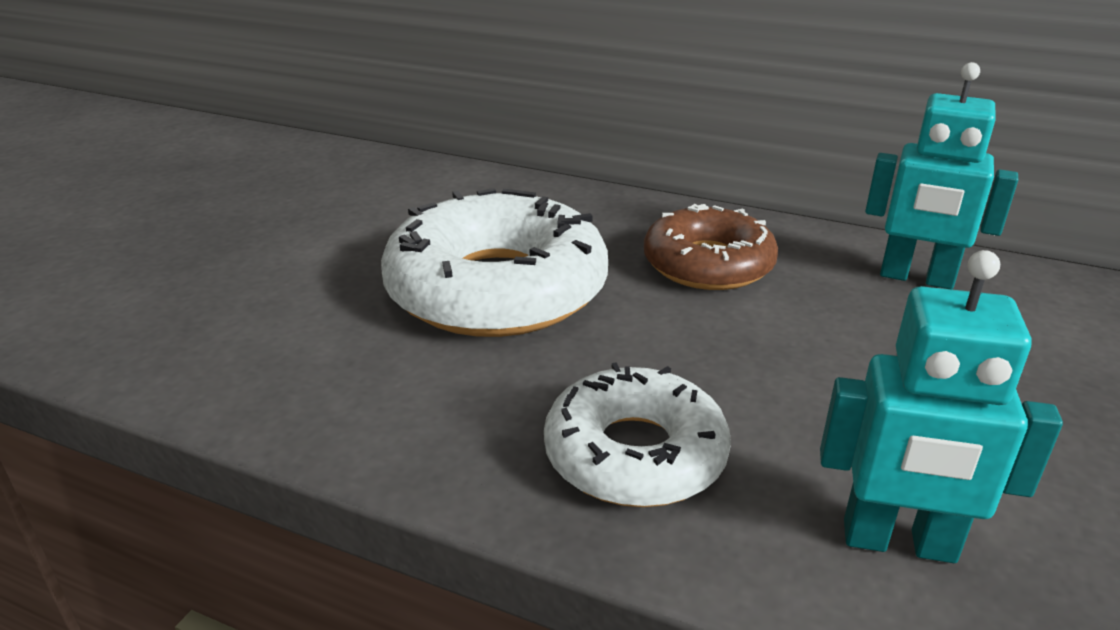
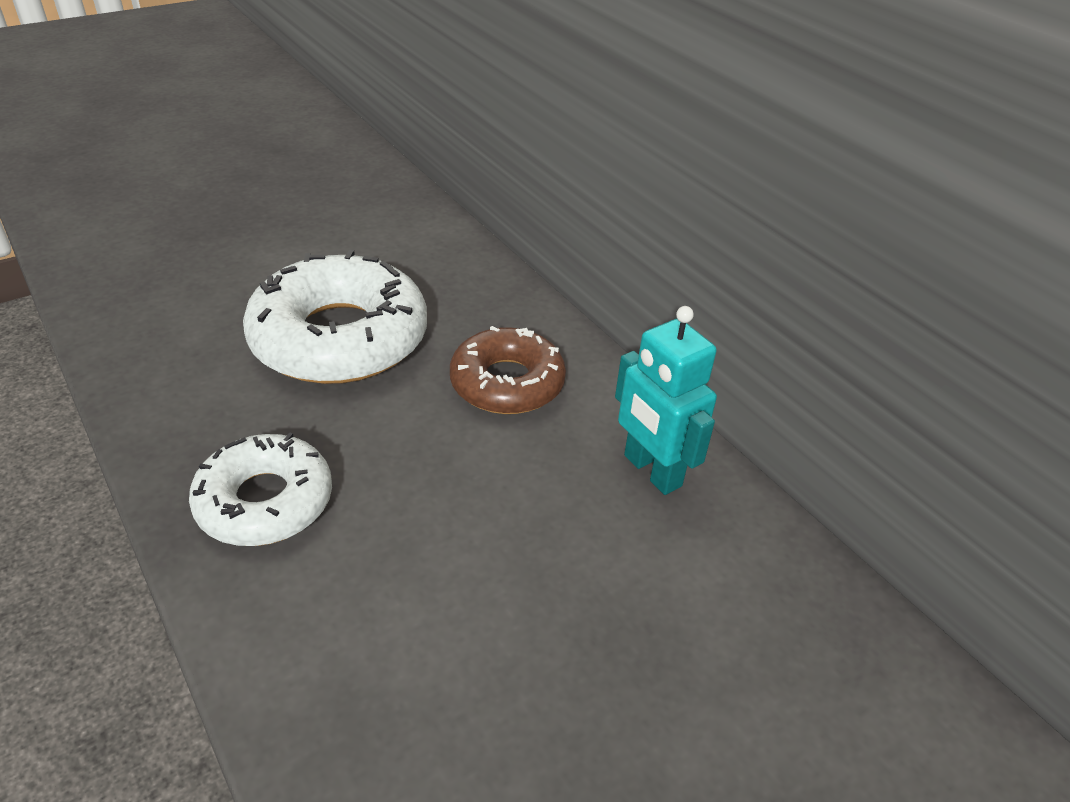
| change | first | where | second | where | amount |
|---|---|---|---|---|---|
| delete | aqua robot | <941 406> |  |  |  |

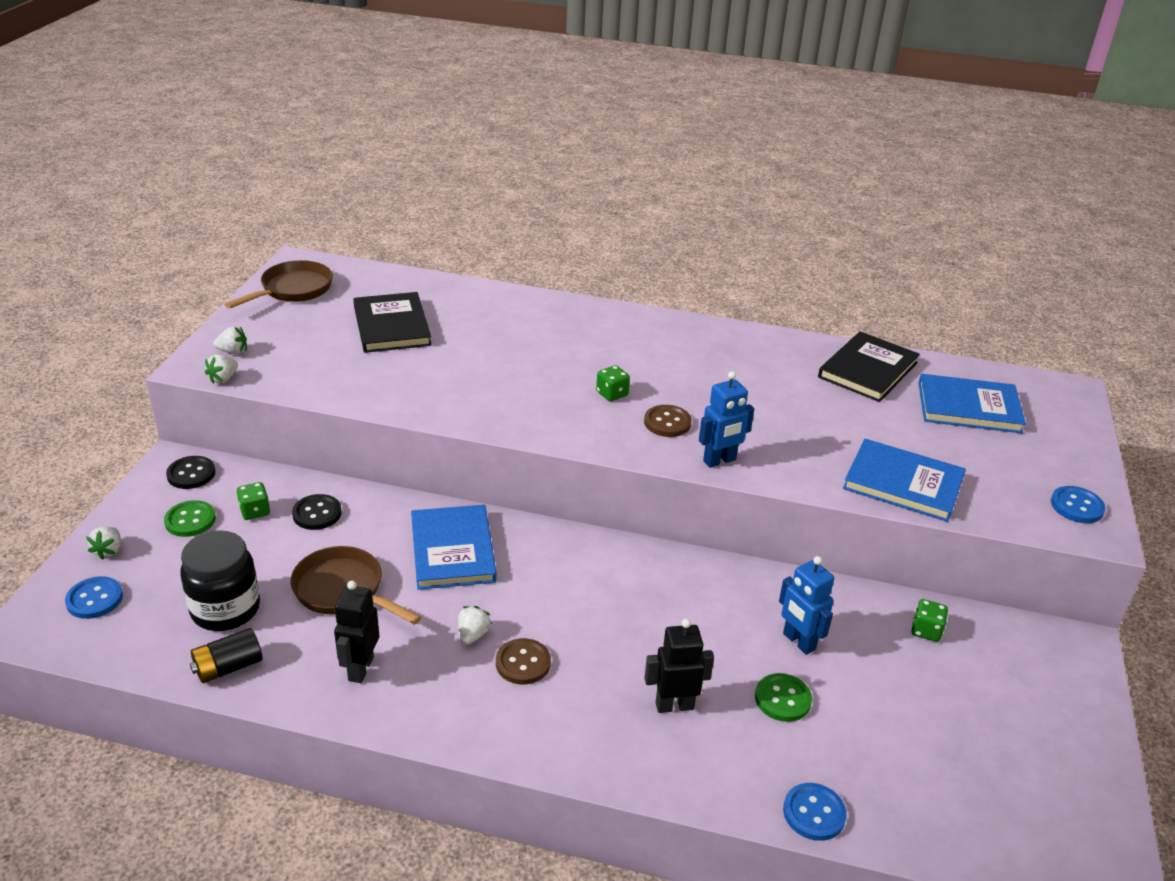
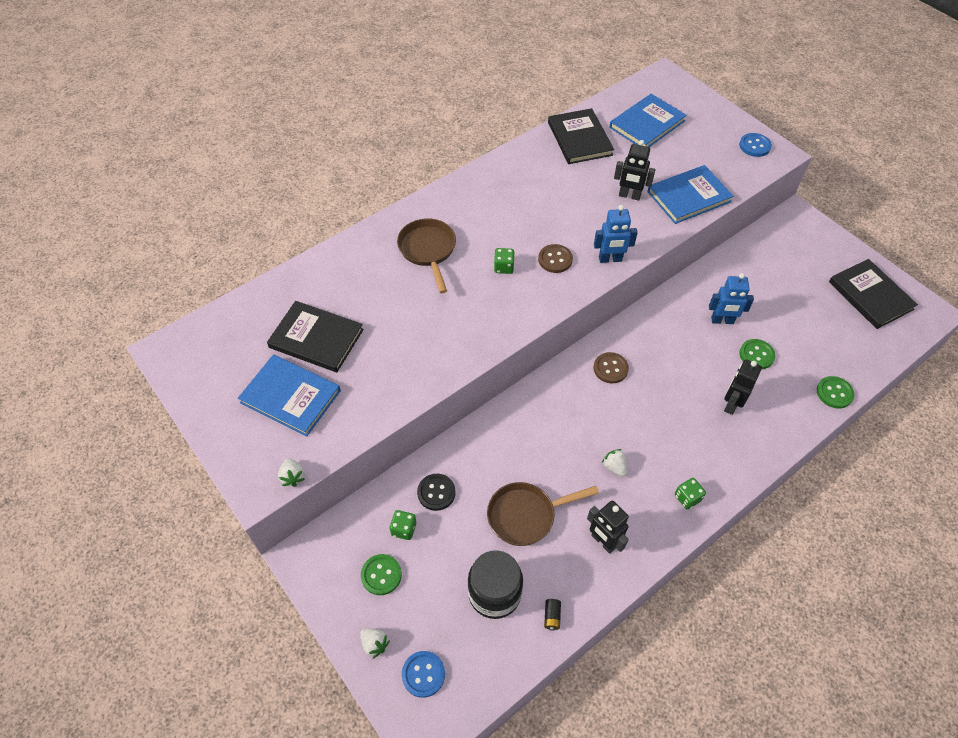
| change | first | where | second | where | amount |
|---|---|---|---|---|---|
| move | dark brown skillet | <279 284> |  | <426 255> |  |
| delete | pure white toy strawberry | <230 340> |  |  |  |
| rotate | blue robot | <726 419> |  | <616 234> | 75 degrees clockwise |
| delete | jet-black button | <190 472> |  |  |  |
| move | blue hardback | <454 547> |  | <289 395> |  |
| move | leaf-green dice | <929 620> |  | <690 493> |  |
| resize | jet-black battery | <226 655> |  | <552 615> | x0.59 |
| move | dark brown button | <523 661> |  | <611 367> |  |
| recolor | blue button | <815 812> | leaf-green button | <836 392> |  |
| insert |  |  | jet-black robot | <635 170> |  |
| insert |  |  | jet-black hardback | <873 294> |  |

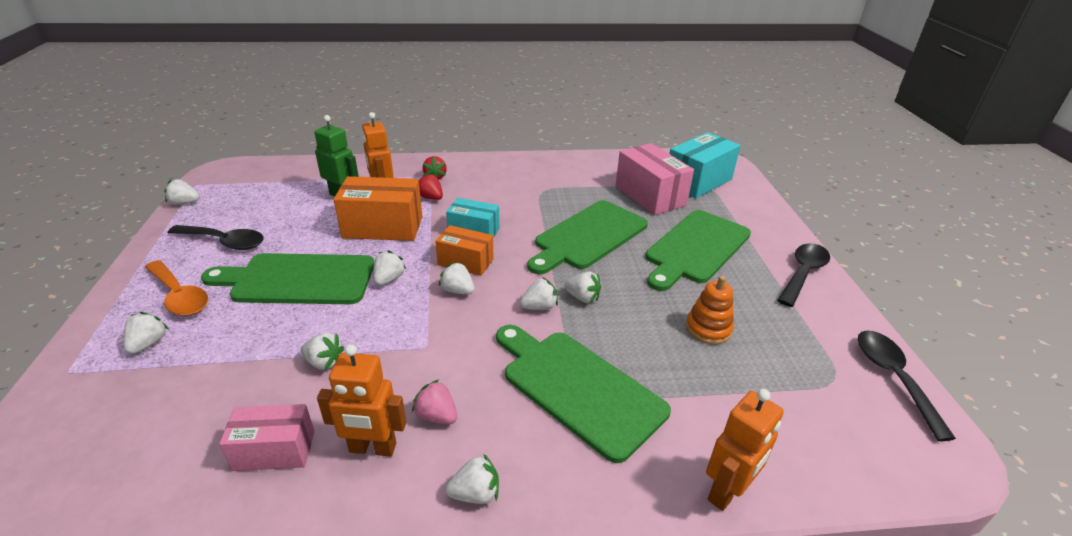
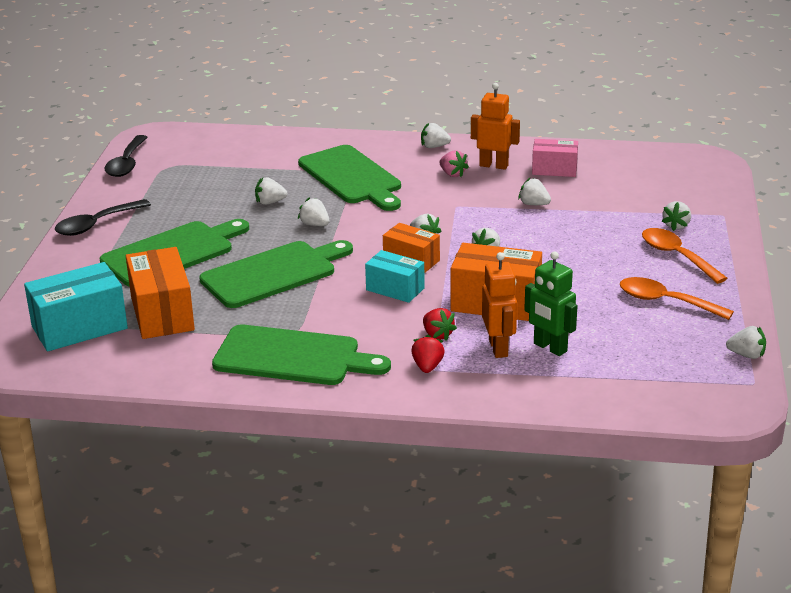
| change | first | where | second | where | amount |
|---|---|---|---|---|---|
| recolor | pink parcel | <655 179> | bright orange parcel | <160 293> |  |
| recolor | jet-black teaspoon | <216 237> | bright orange teaspoon | <676 298> |  |
| move | leaf-green chopping board | <287 278> |  | <301 354> |  |
| delete | bright orange stacking toy | <710 310> |  |  |  |
| move | pure white toy strawberry | <539 294> |  | <271 191> |  |
| delete | bright orange robot | <745 450> |  |  |  |

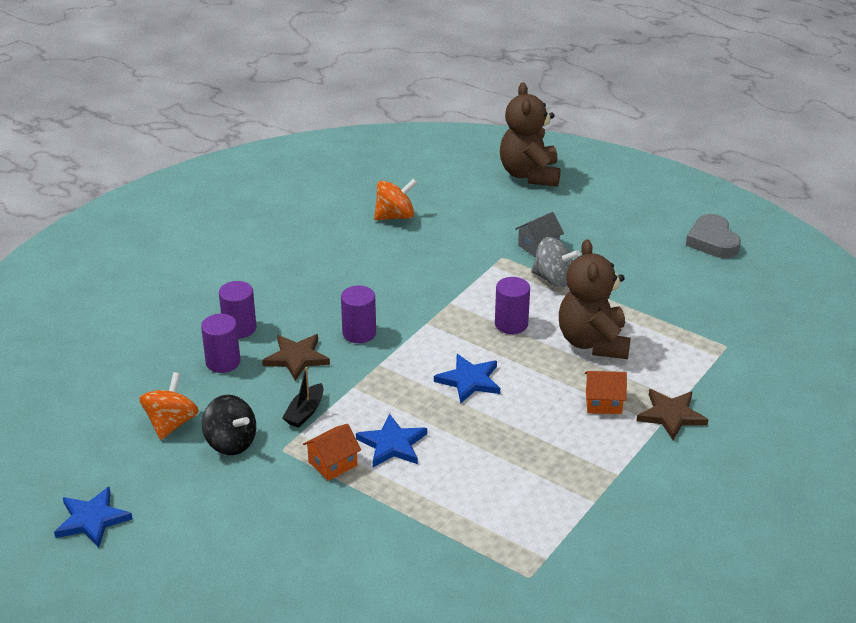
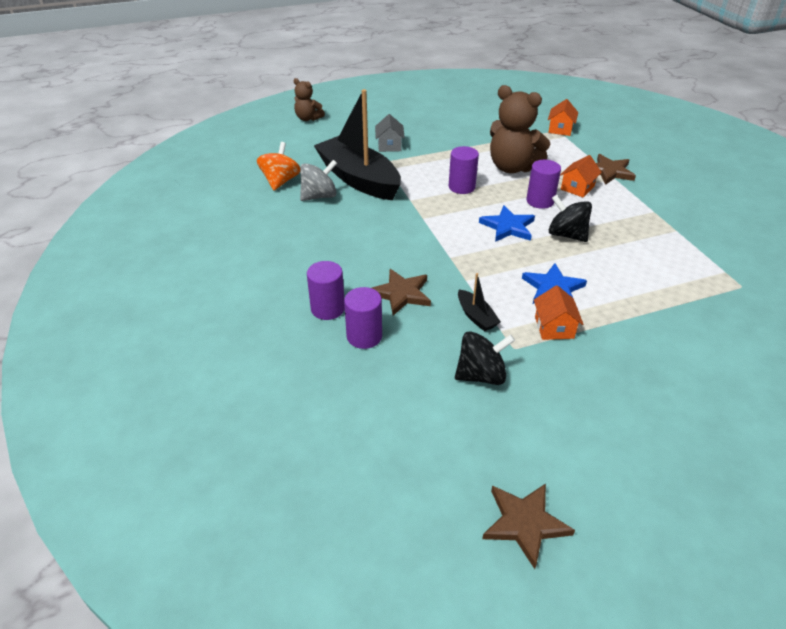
| change | first | where | second | where | amount |
|---|---|---|---|---|---|
| resize | dark brown teddy | <530 135> |  | <309 99> | x0.55 |
| delete | gray love heart | <713 236> |  |  |  |
| move | gray spinning top | <555 262> |  | <318 180> |  |
| move | royal purple solid cylinder | <358 314> |  | <543 184> |  |
| delete | bright orange spinning top | <169 406> |  |  |  |
| recolor | blue star | <93 517> | dark brown star | <528 526> |  |
| insert |  |  | jet-black sailboat | <357 144> |  |
| insert |  |  | bright orange house | <563 117> |  |
| insert |  |  | jet-black spinning top | <570 218> |  |

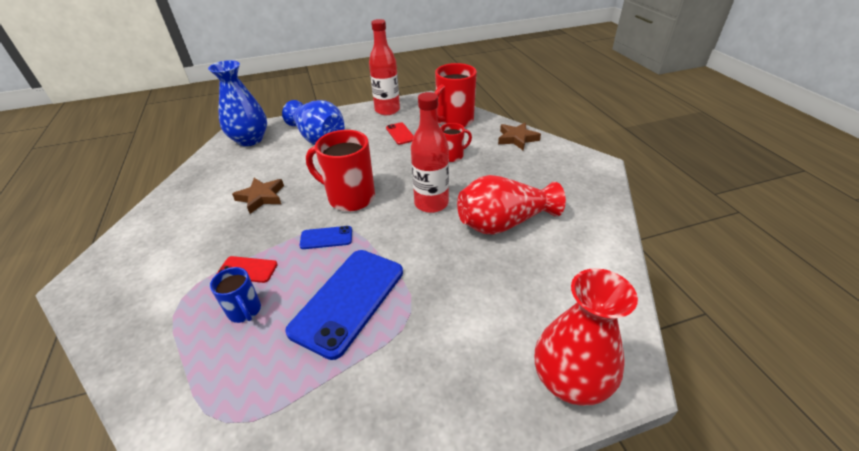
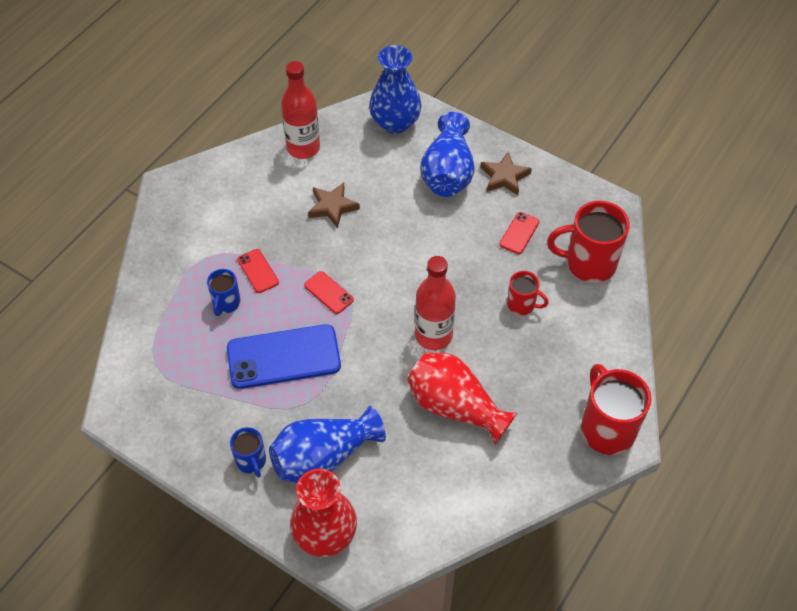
| change | first | where | second | where | amount |
|---|---|---|---|---|---|
| move | scarlet flask | <384 67> |  | <300 110> |  |
| move | dark brown star | <519 136> |  | <506 173> |  |
| move | scarlet coffee mug | <340 170> |  | <616 409> |  |
| recolor | blue mobile phone | <326 237> | scarlet mobile phone | <329 292> |  |
| insert |  |  | blue tall vase | <327 444> |  |
| insert |  |  | blue coffee mug | <248 452> |  |

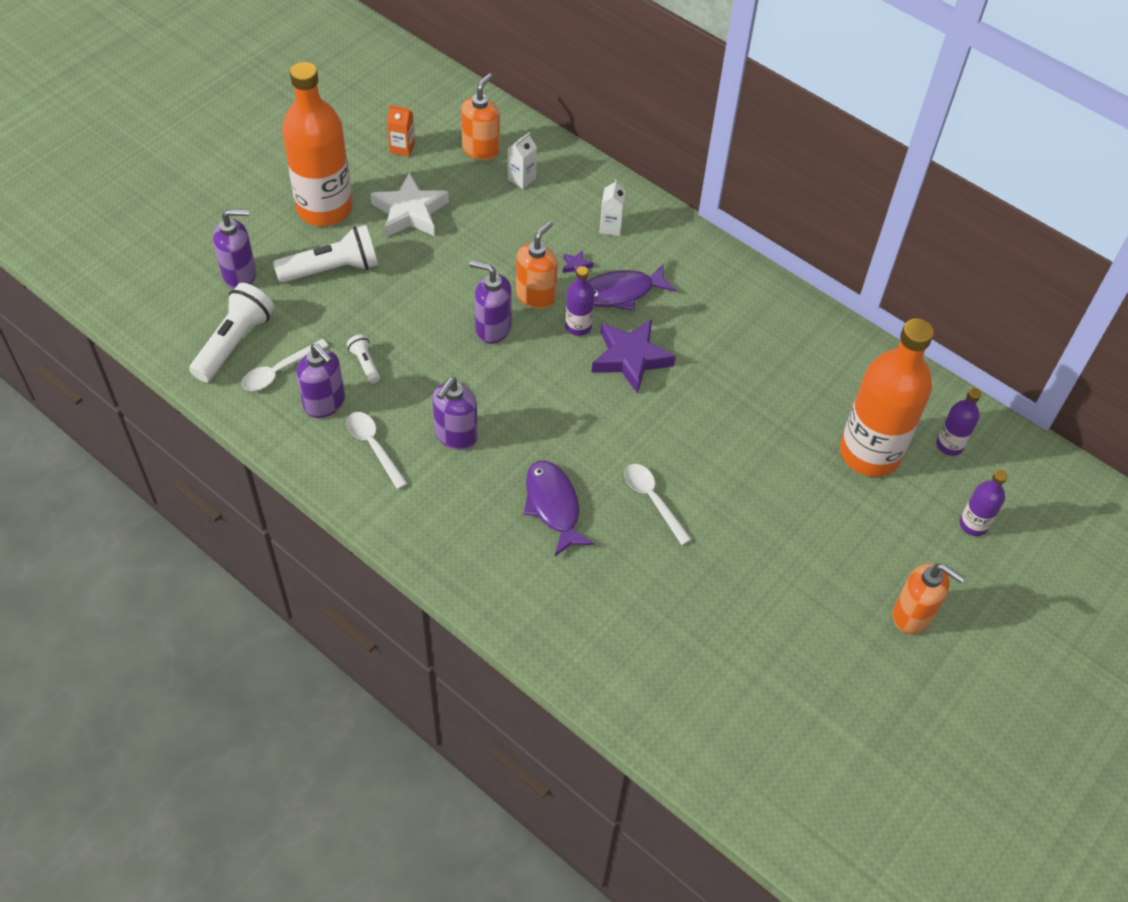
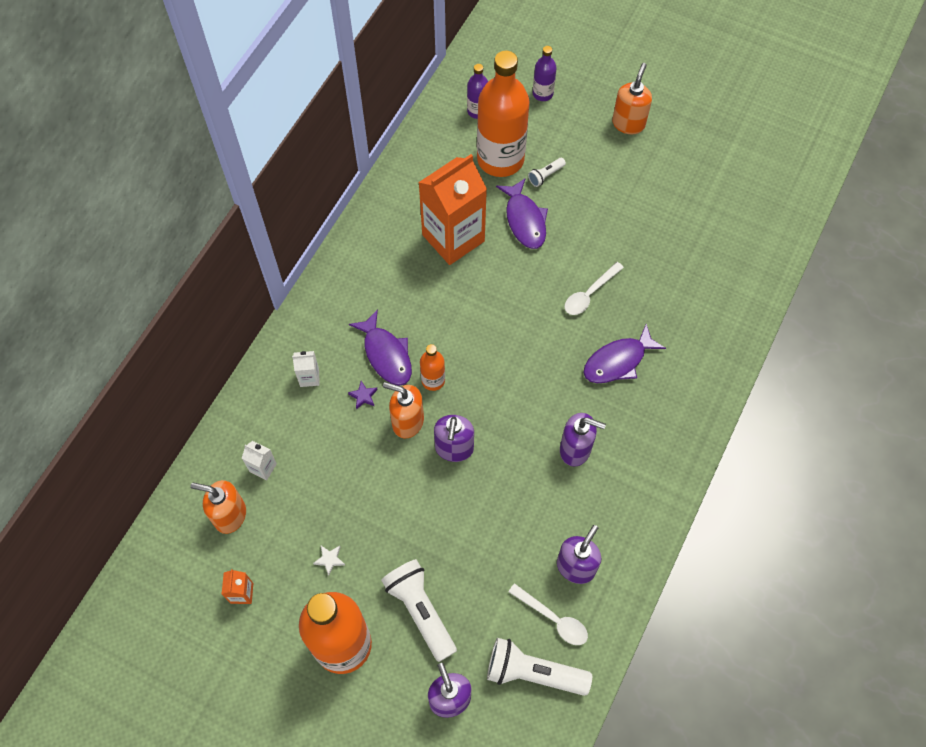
| change | first | where | second | where | amount |
|---|---|---|---|---|---|
| resize | pure white star | <409 204> |  | <329 561> | x0.41 |
| recolor | royal purple flask | <580 301> | bright orange flask | <432 367> |  |
| delete | royal purple star | <633 356> |  |  |  |
| move | pure white torch | <363 358> |  | <547 172> |  |
| delete | pure white teaspoon | <377 450> |  |  |  |
| insert |  |  | bright orange milk carton | <452 209> |  |
| insert |  |  | royal purple toy fish | <522 213> |  |

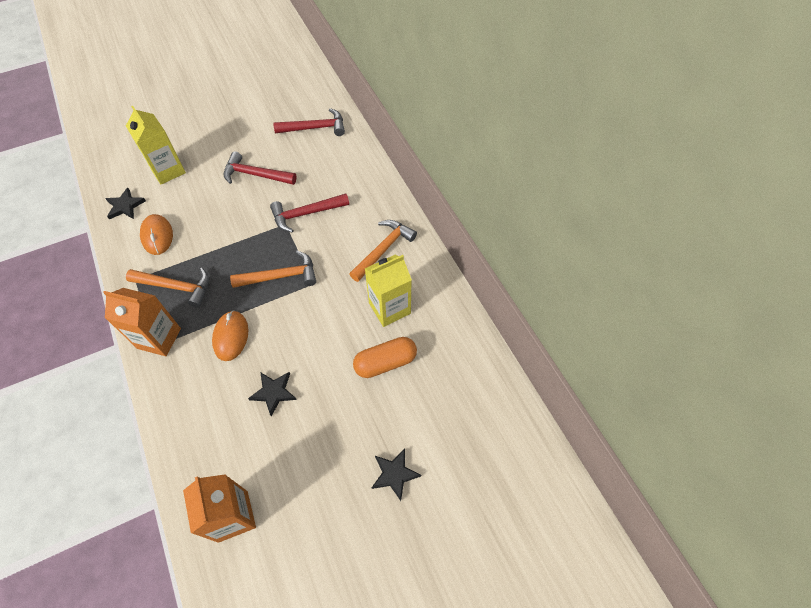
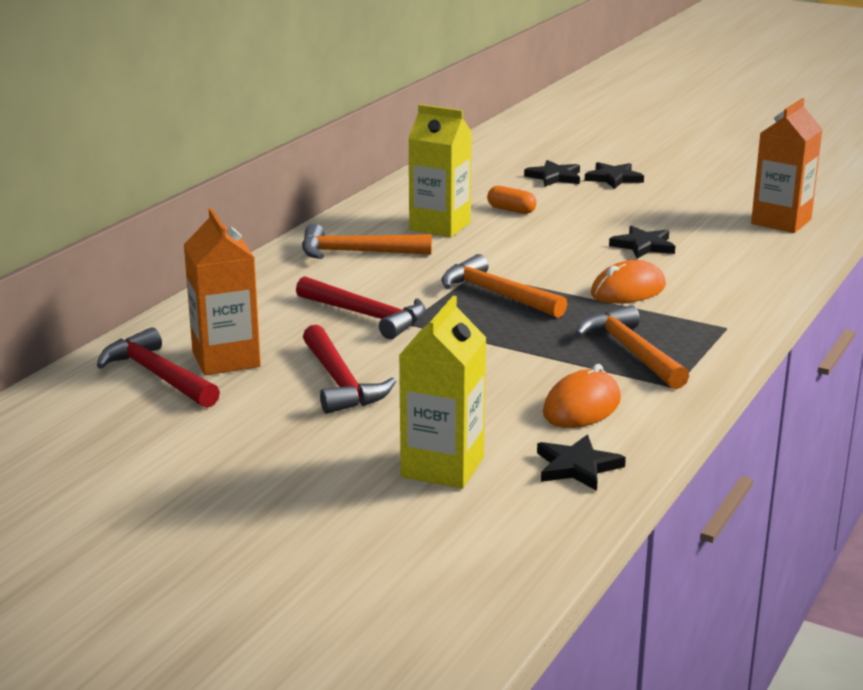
| change | first | where | second | where | amount |
|---|---|---|---|---|---|
| move | bright orange milk carton | <142 322> |  | <222 291> |  |
| resize | bright orange capsule | <385 357> |  | <512 200> | x0.60 |
| insert |  |  | jet-black star | <552 173> |  |

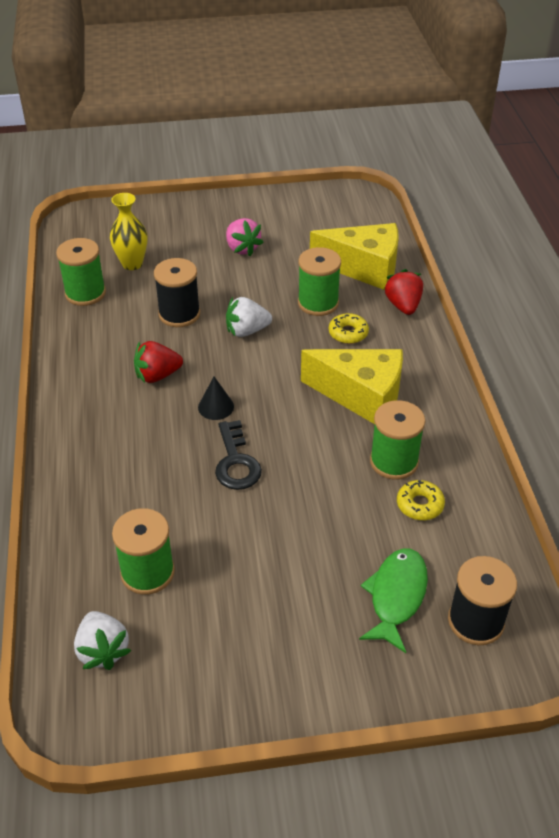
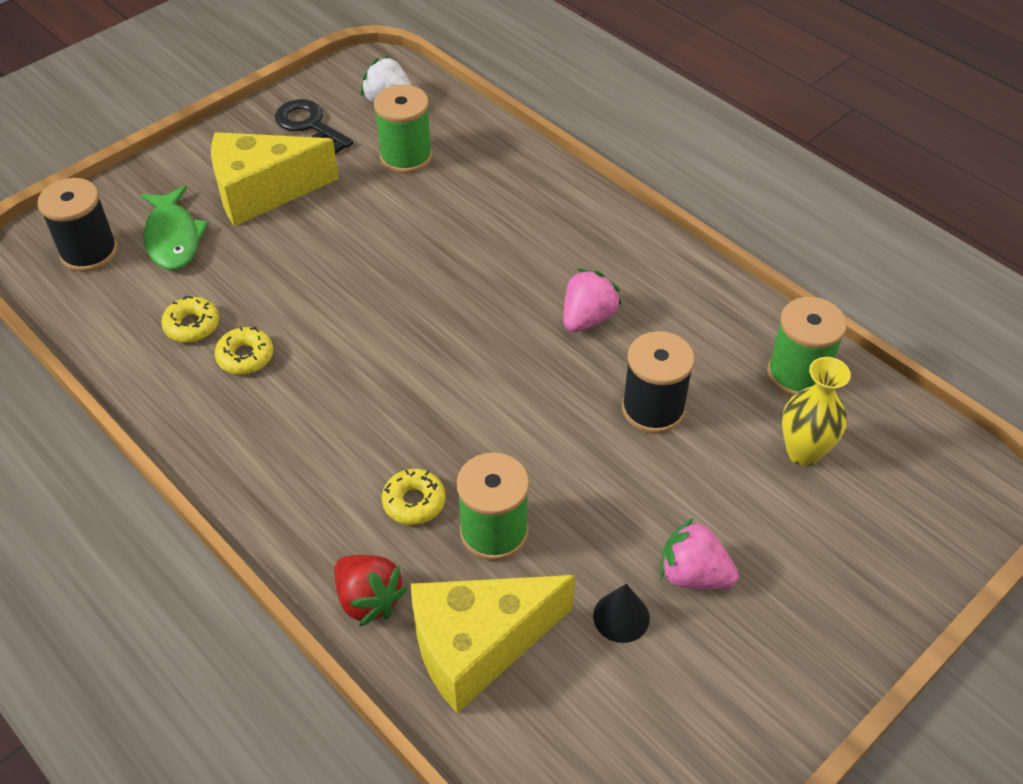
| change | first | where | second | where | amount |
|---|---|---|---|---|---|
| delete | pure white toy strawberry | <249 317> |  |  |  |
| recolor | scarlet toy strawberry | <158 362> | pink toy strawberry | <592 300> |  |
| move | yellow piece of cheese | <352 386> |  | <275 179> |  |
| move | jet-black cone | <216 398> |  | <621 613> |  |
| replace | leaf-green reel of thread | <397 440> | yellow glazed donut | <244 350> |  |
| move | jet-black latchkey | <238 455> |  | <314 126> |  |

